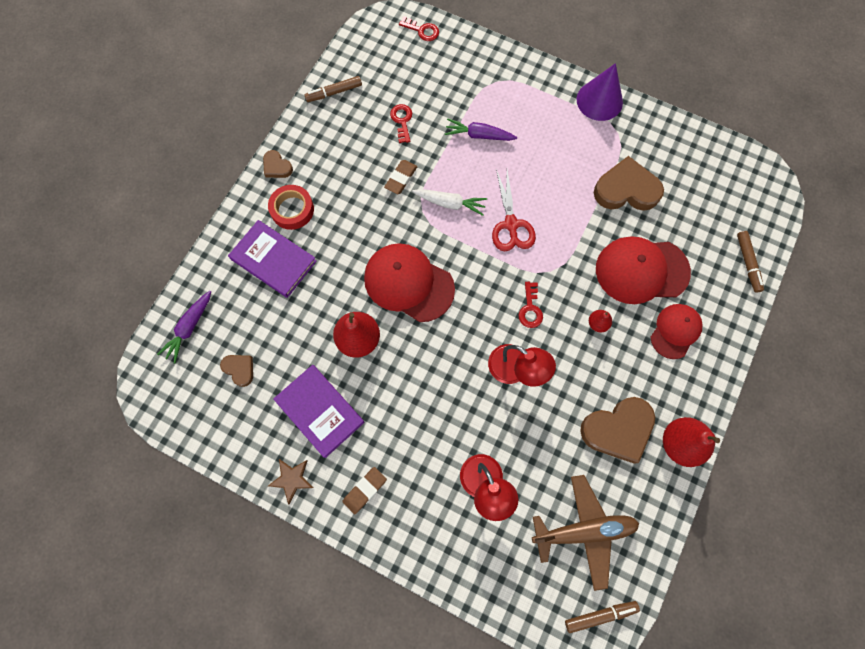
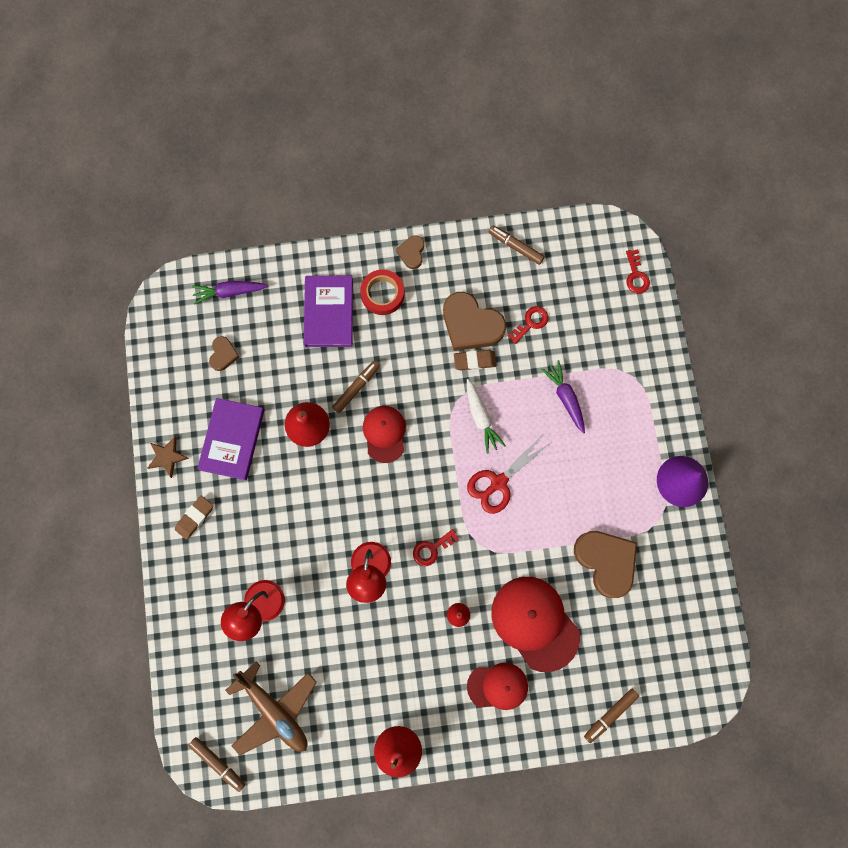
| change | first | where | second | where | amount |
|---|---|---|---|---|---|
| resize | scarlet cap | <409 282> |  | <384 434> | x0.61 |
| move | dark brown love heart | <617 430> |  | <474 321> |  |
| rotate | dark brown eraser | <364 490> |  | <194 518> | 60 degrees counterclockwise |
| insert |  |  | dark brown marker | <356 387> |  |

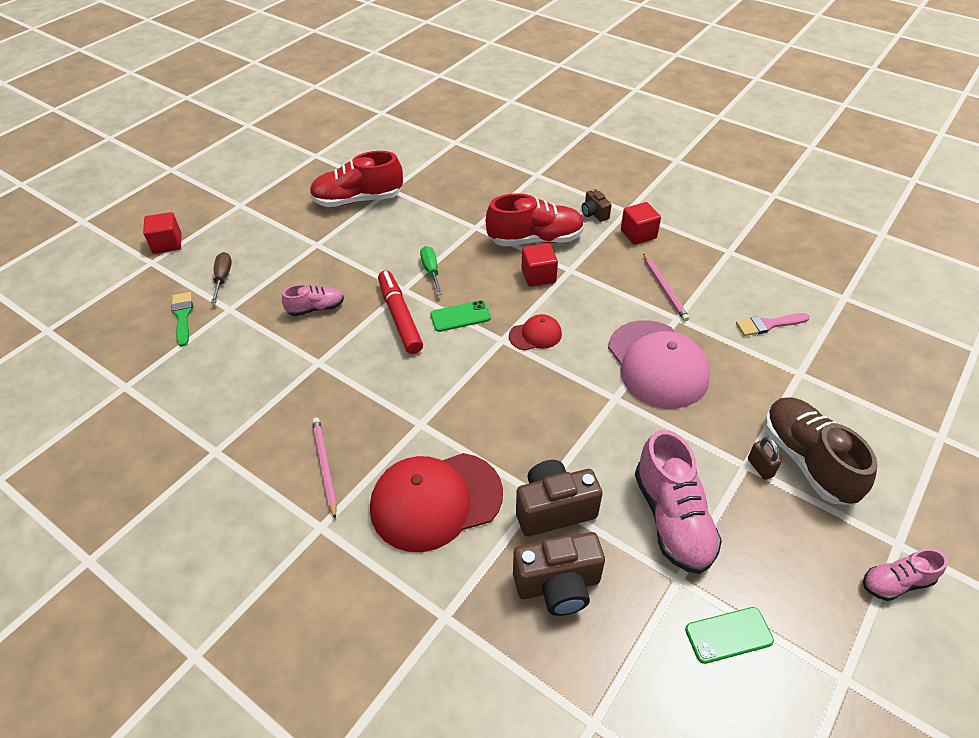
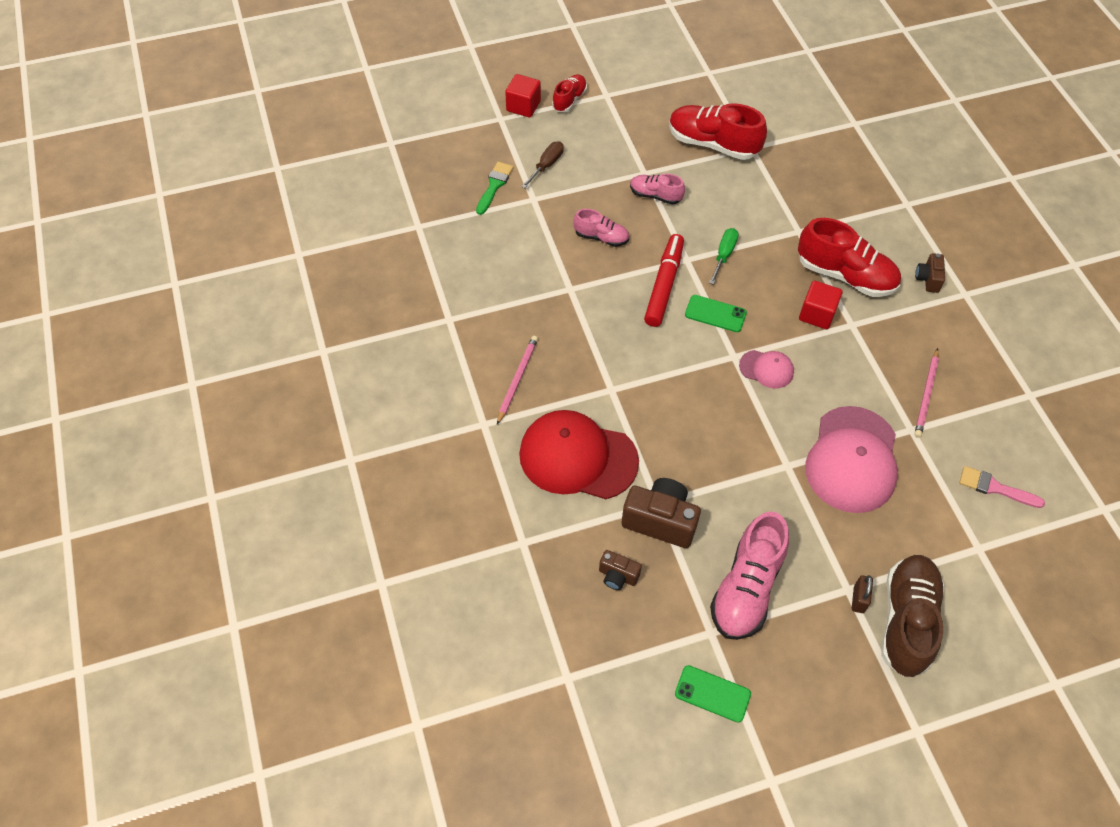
| change | first | where | second | where | amount |
|---|---|---|---|---|---|
| delete | scarlet cube | <641 223> |  |  |  |
| recolor | scarlet cap | <535 332> | pink cap | <766 369> |  |
| resize | dark brown compact camera | <559 574> |  | <620 570> | x0.54 |
| move | pink sneaker | <905 575> |  | <657 189> |  |
| insert |  |  | scarlet sneaker | <569 93> |  |

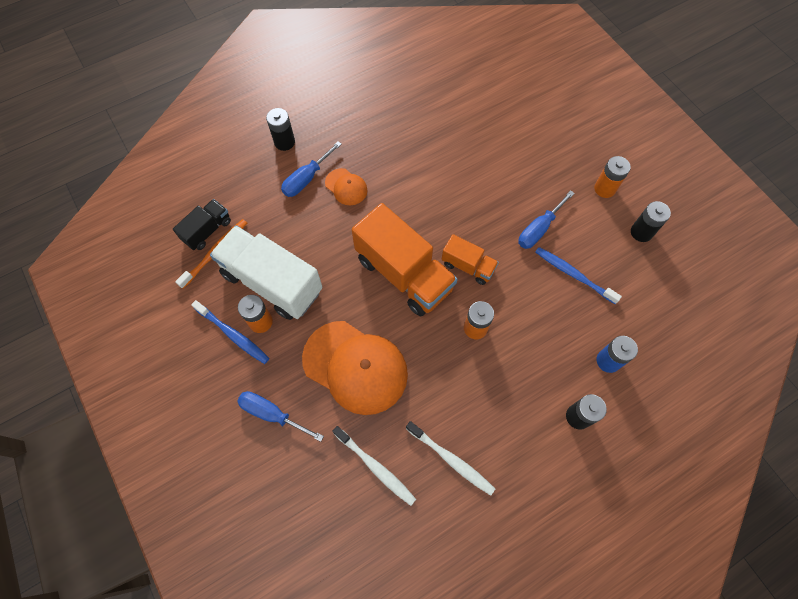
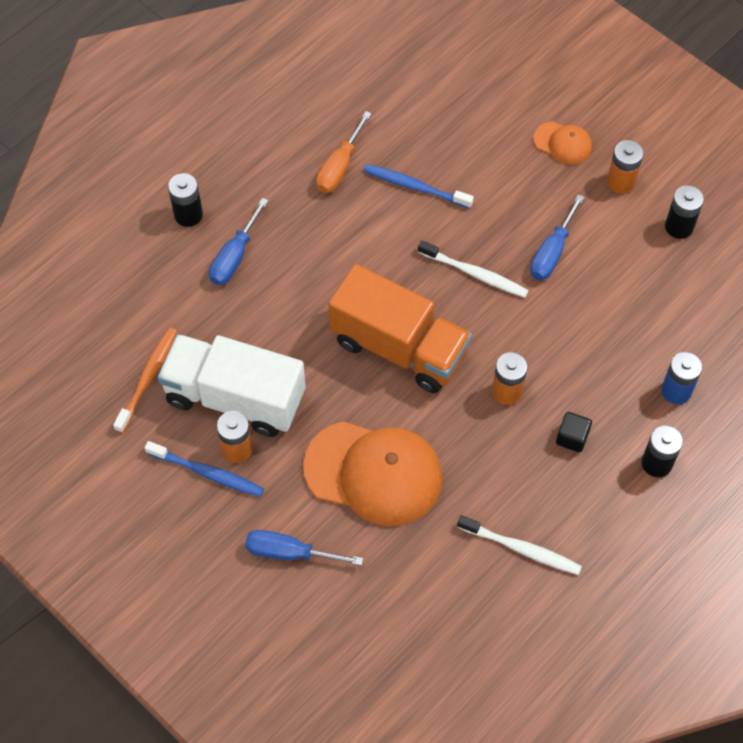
| change | first | where | second | where | amount |
|---|---|---|---|---|---|
| move | bright orange cap | <346 186> |  | <563 143> |  |
| delete | jet-black truck | <202 224> |  |  |  |
| delete | bright orange truck | <470 259> |  |  |  |
| move | blue dental brush | <578 275> |  | <419 186> |  |
| move | pure white dental brush | <374 466> |  | <473 269> |  |
| insert |  |  | bright orange hand screwdriver | <344 152> |  |
| insert |  |  | jet-black cube | <574 432> |  |

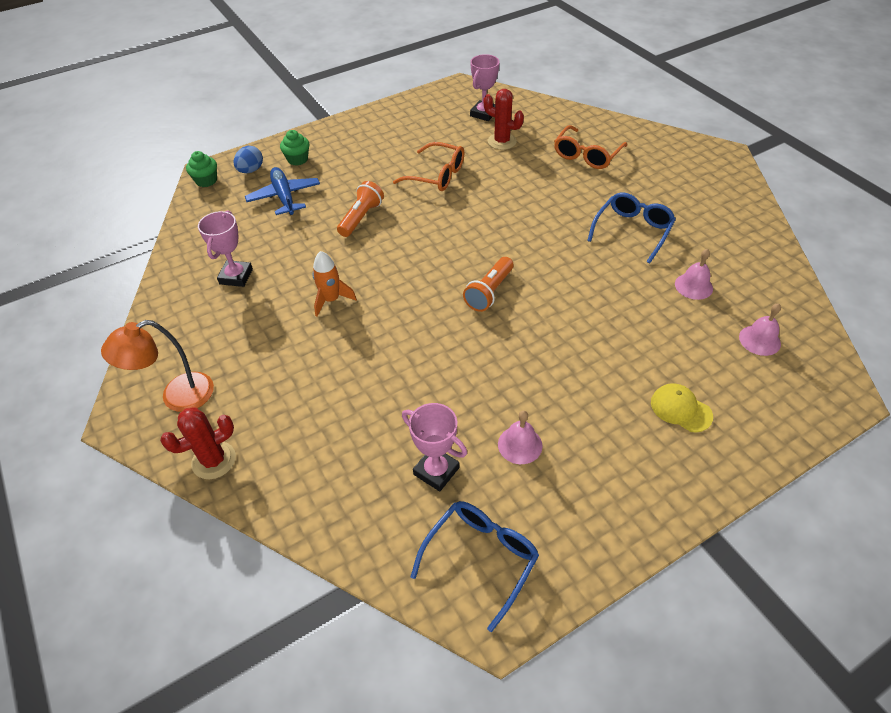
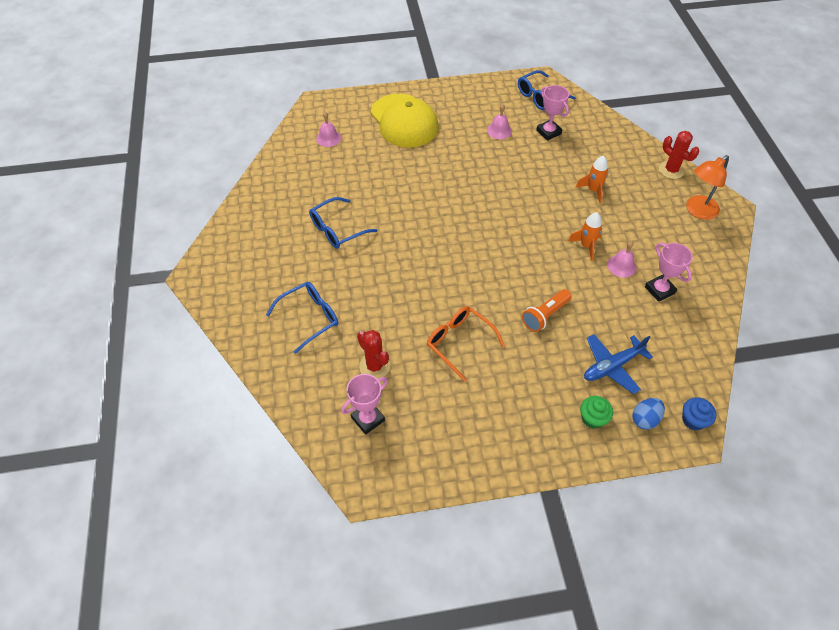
| change | first | where | second | where | amount |
|---|---|---|---|---|---|
| recolor | bright orange spectacles | <590 147> | blue spectacles | <302 318> |  |
| recolor | leaf-green cupcake | <201 169> | blue cupcake | <699 414> |  |
| rotate | blue toy plane | <282 191> |  | <618 364> | 60 degrees clockwise |
| rotate | pink prize cup | <225 249> |  | <669 272> | 60 degrees counterclockwise |
| move | pink hand bell | <694 274> |  | <622 259> |  |
| delete | bright orange torch | <488 284> |  |  |  |
| rotate | bright orange reading lamp | <157 366> |  | <707 187> | 150 degrees clockwise |
| resize | yellow cap | <682 408> |  | <405 121> | x2.28 |
| rotate | scarlet prickly plant | <198 443> |  | <679 155> | 60 degrees clockwise |
| insert |  |  | bright orange spaceship | <591 179> |  |

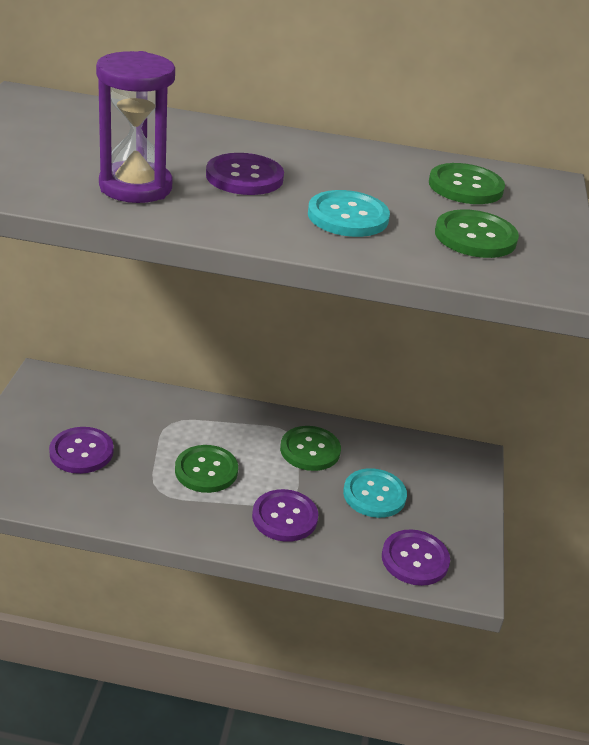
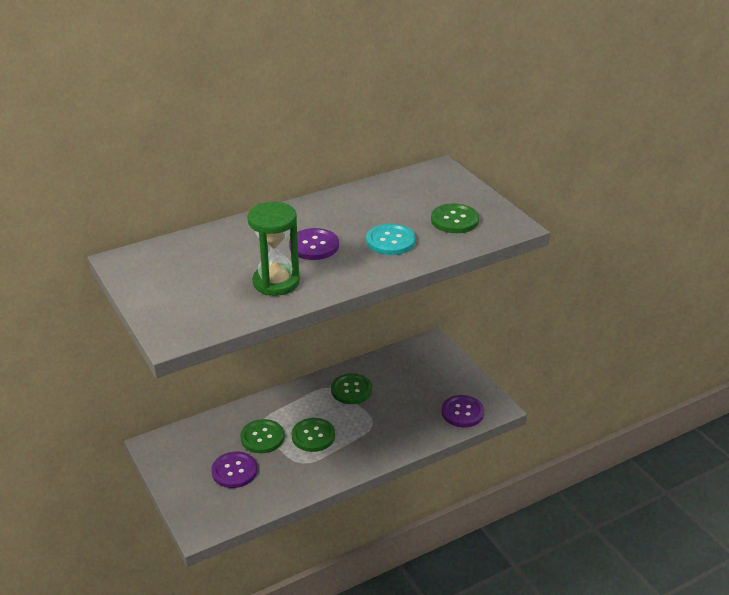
| change | first | where | second | where | amount |
|---|---|---|---|---|---|
| recolor | royal purple sand timer | <135 127> | leaf-green sand timer | <273 249> |  |
| move | leaf-green button | <467 183> |  | <262 436> |  |
| delete | aqua button | <375 493> |  |  |  |
| delete | royal purple button | <285 515> |  |  |  |

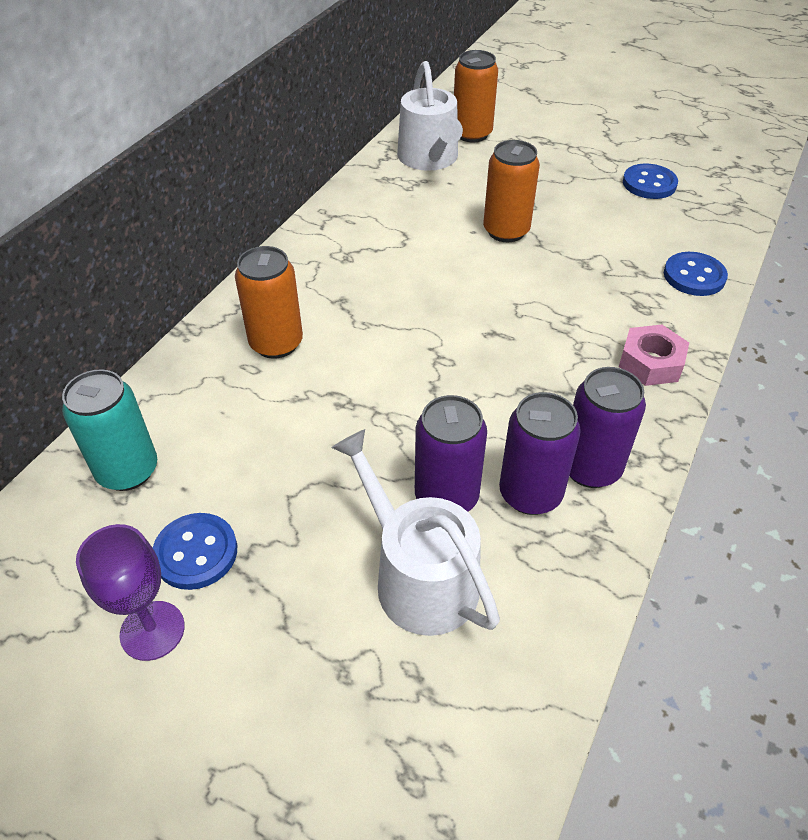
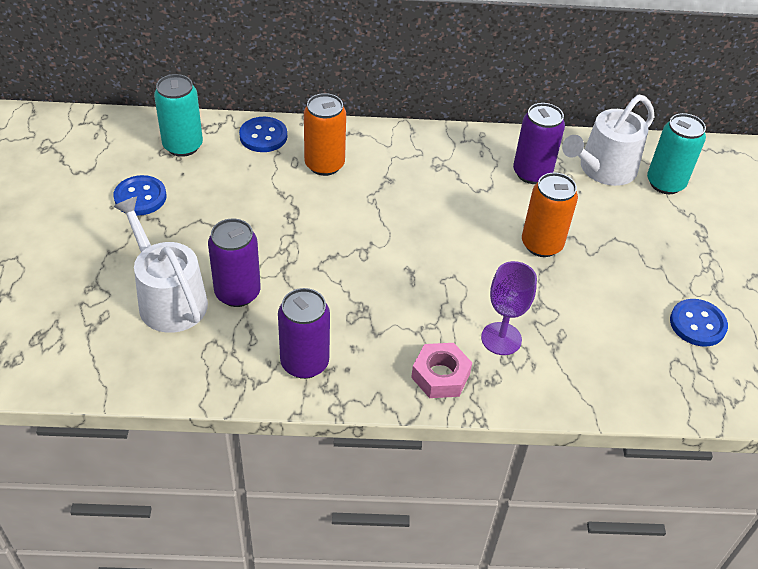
| change | first | where | second | where | amount |
|---|---|---|---|---|---|
| recolor | bright orange can | <476 96> | aqua can | <676 153> |  |
| move | blue button | <696 274> |  | <263 134> |  |
| move | royal purple can | <540 453> |  | <539 143> |  |
| rotate | pure white watering can | <415 532> |  | <160 265> | 60 degrees counterclockwise |
| move | royal purple wine glass | <130 592> |  | <509 308> |  |

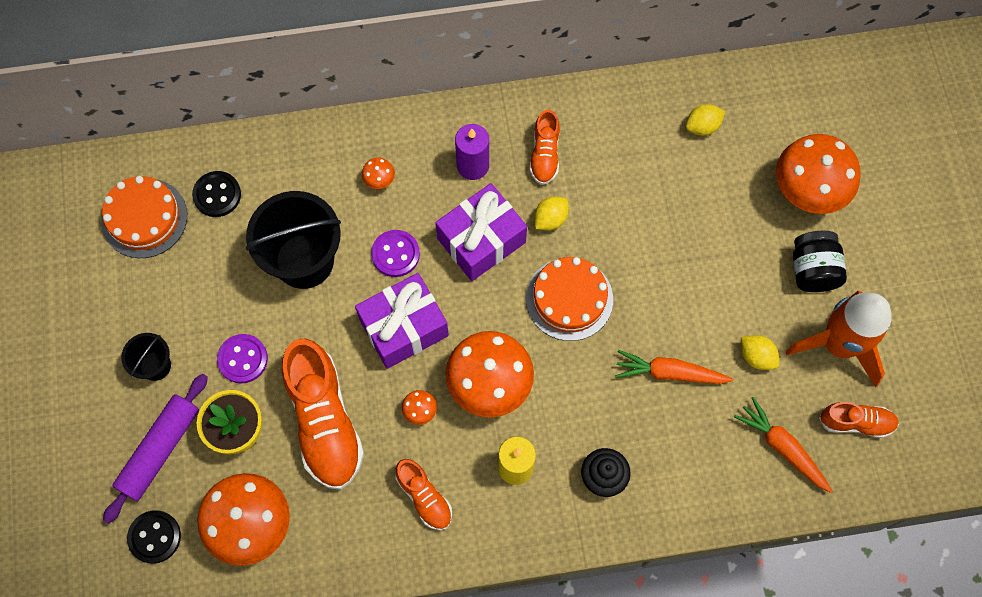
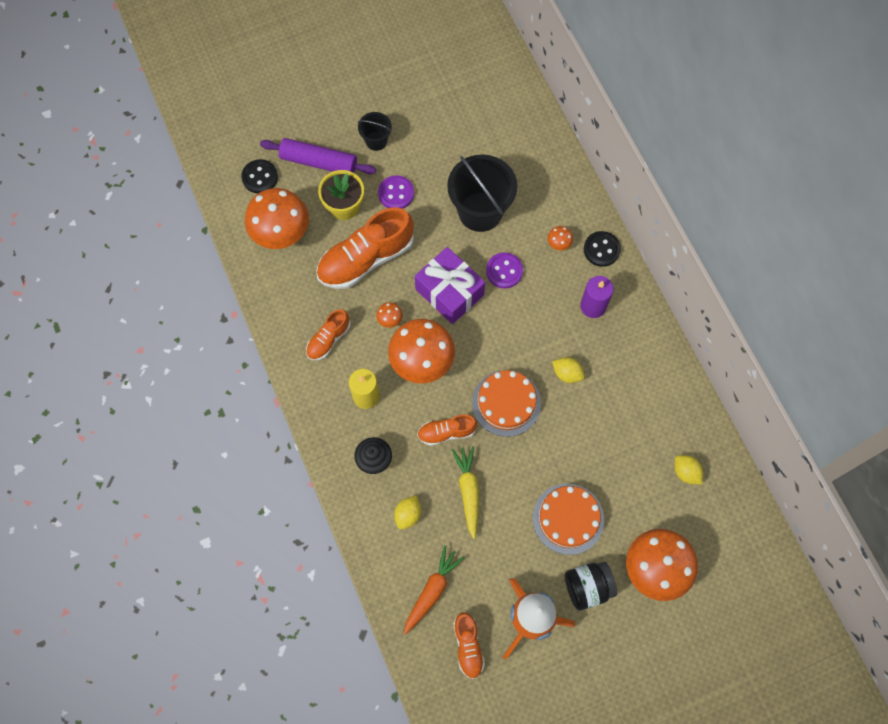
| change | first | where | second | where | amount |
|---|---|---|---|---|---|
| move | bright orange sneaker | <544 147> |  | <447 430> |  |
| move | jet-black button | <216 194> |  | <602 249> |  |
| move | bright orange layer cake | <144 217> |  | <568 519> |  |
| delete | royal purple wrapped gift | <481 232> |  |  |  |
| move | yellow toy lemon | <760 352> |  | <407 512> |  |
| recolor | bright orange root vegetable | <674 367> | yellow root vegetable | <465 492> |  |

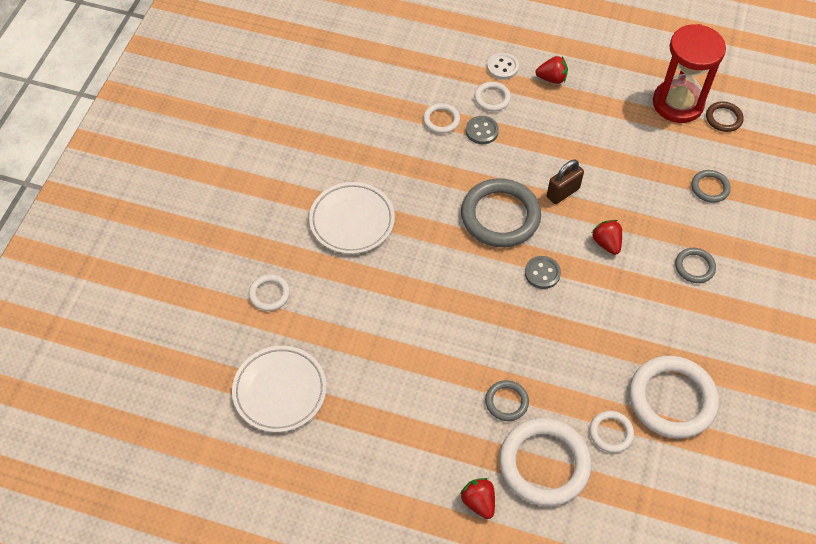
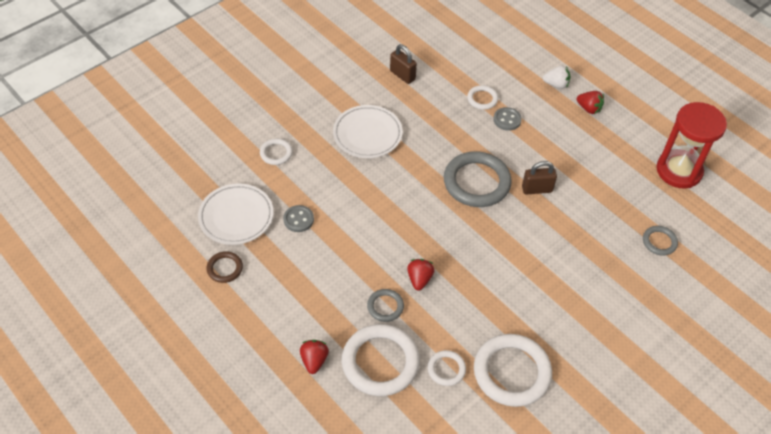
| change | first | where | second | where | amount |
|---|---|---|---|---|---|
| replace | pure white button | <503 66> | pure white toy strawberry | <556 77> |  |
| delete | pure white ring | <492 96> |  |  |  |
| move | dark brown ring | <725 116> |  | <225 267> |  |
| move | scarlet toy strawberry | <607 237> |  | <421 275> |  |
| delete | gray ring | <695 265> |  |  |  |
| move | gray button | <543 272> |  | <298 218> |  |
| insert |  |  | dark brown lock | <403 64> |  |

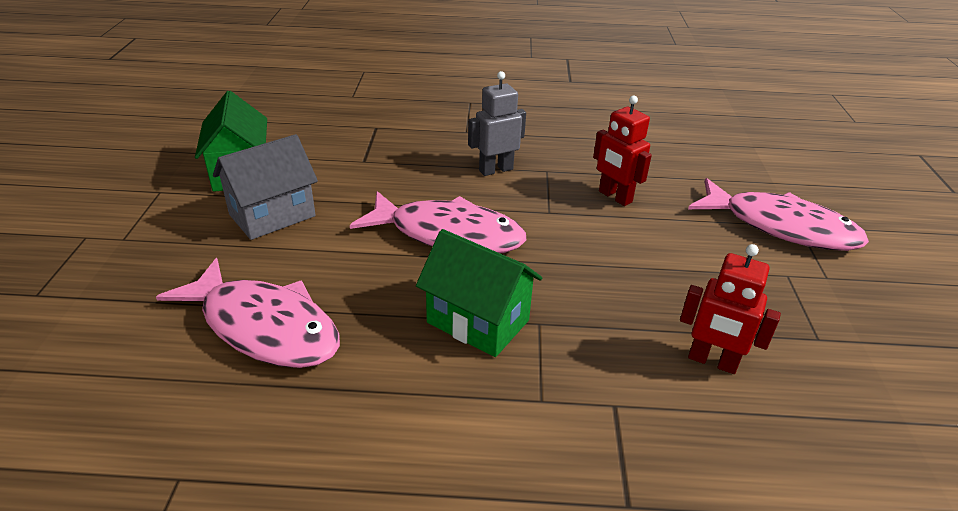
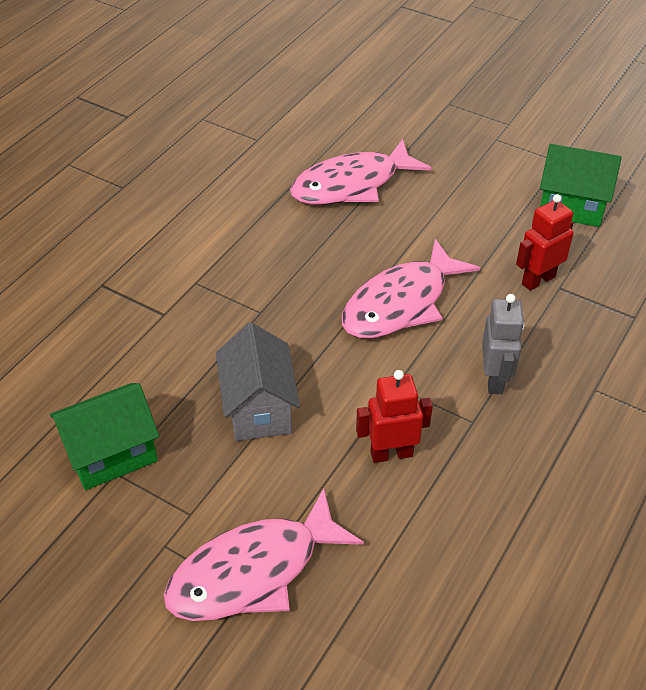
| change | first | where | second | where | amount |
|---|---|---|---|---|---|
| move | gray house | <265 187> |  | <258 382> |  |
| move | leaf-green house | <479 293> |  | <104 436> |  |
| move | scarlet robot | <730 309> |  | <545 242> |  |

